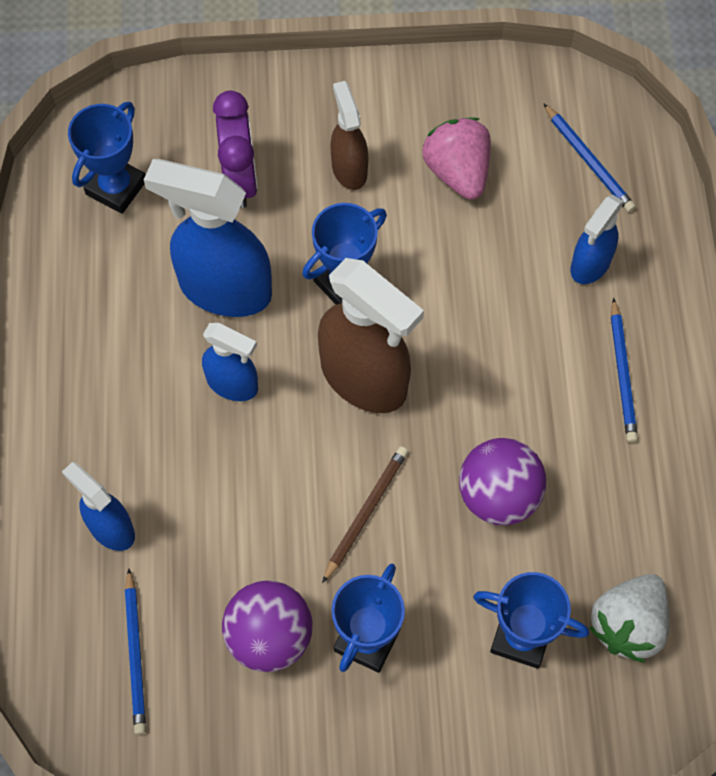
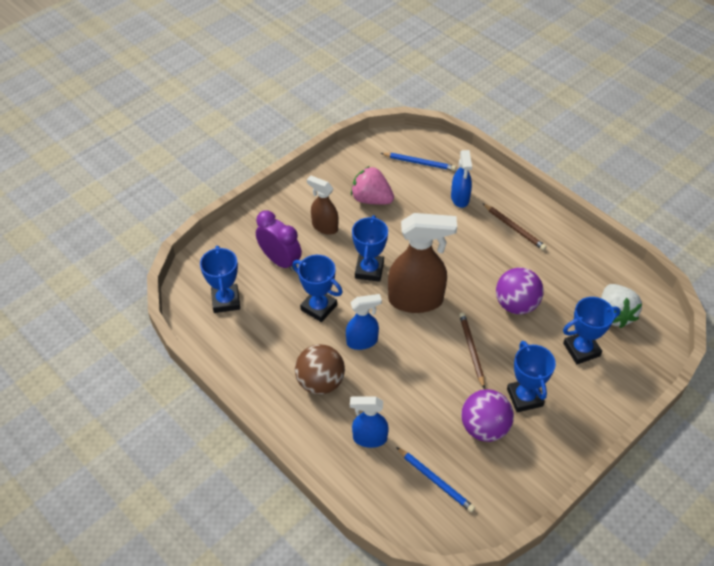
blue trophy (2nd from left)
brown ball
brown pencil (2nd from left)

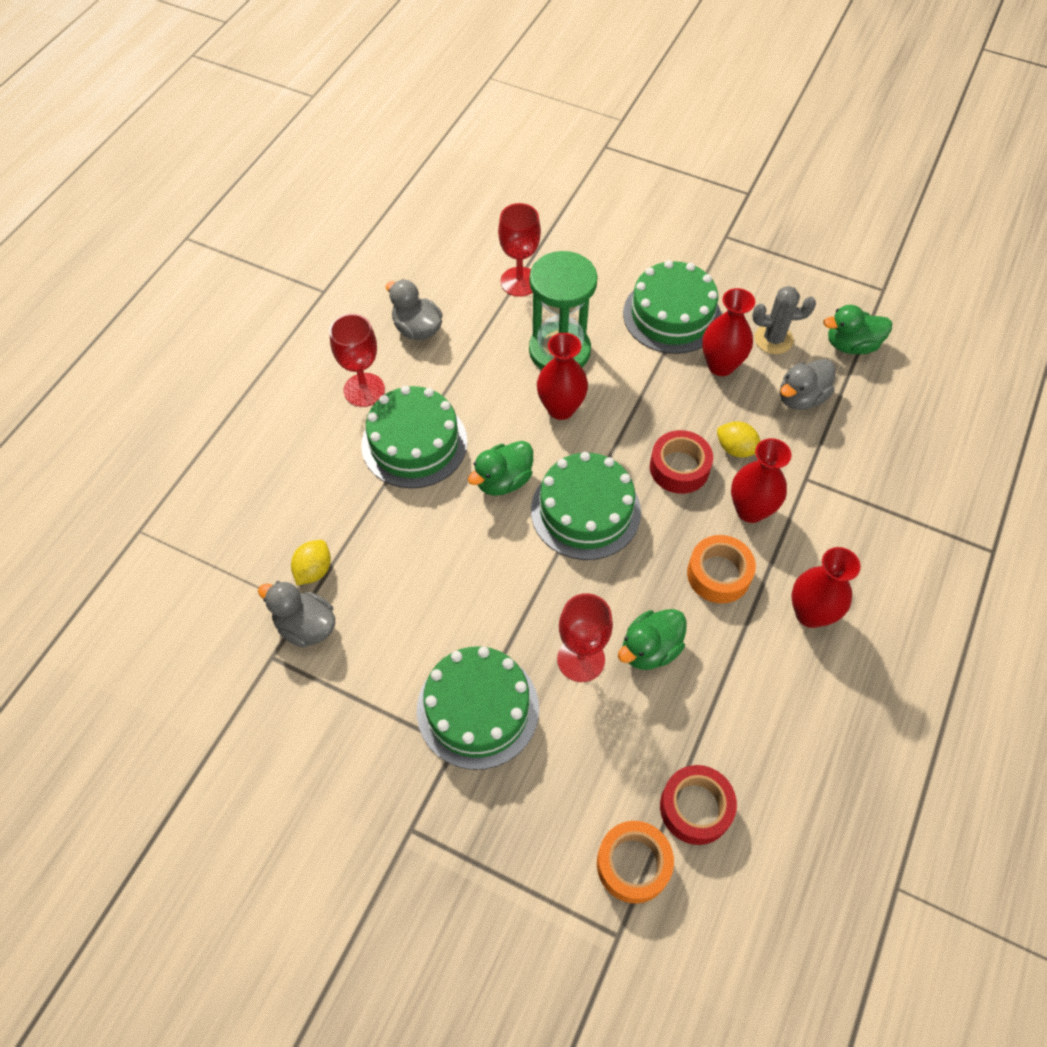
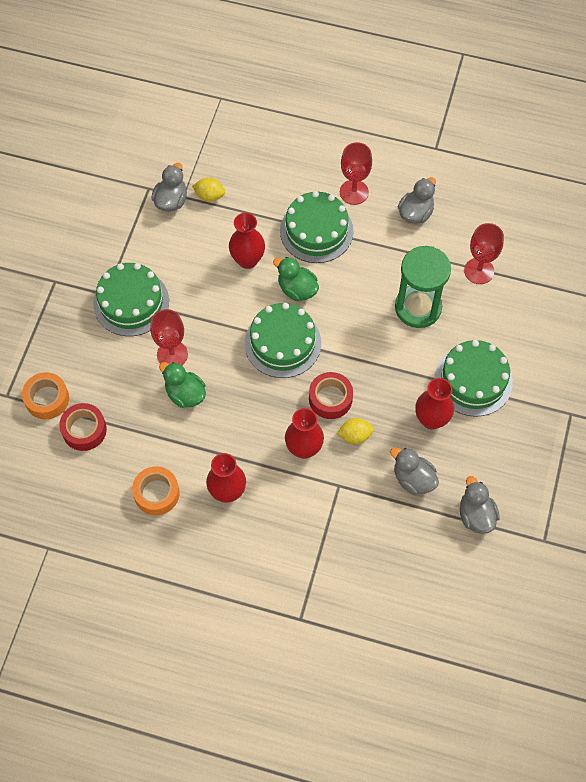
orange tape (2nd from left)
red vase (2nd from left)
yellow lemon (2nd from left)
grey duck (4th from left)
grey cactus

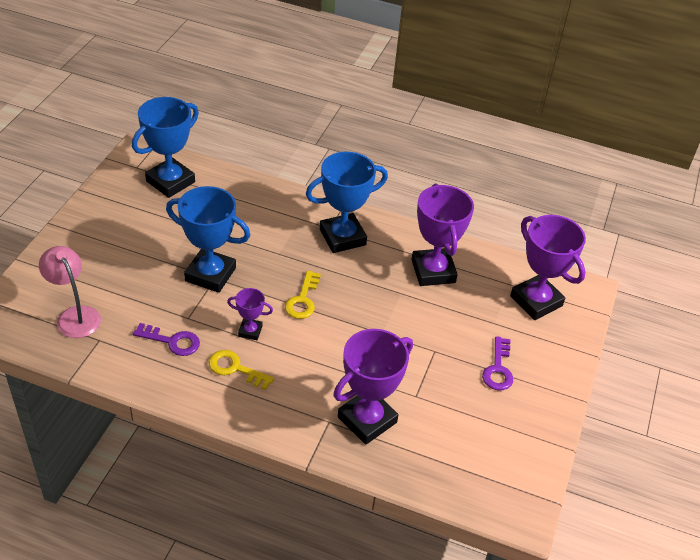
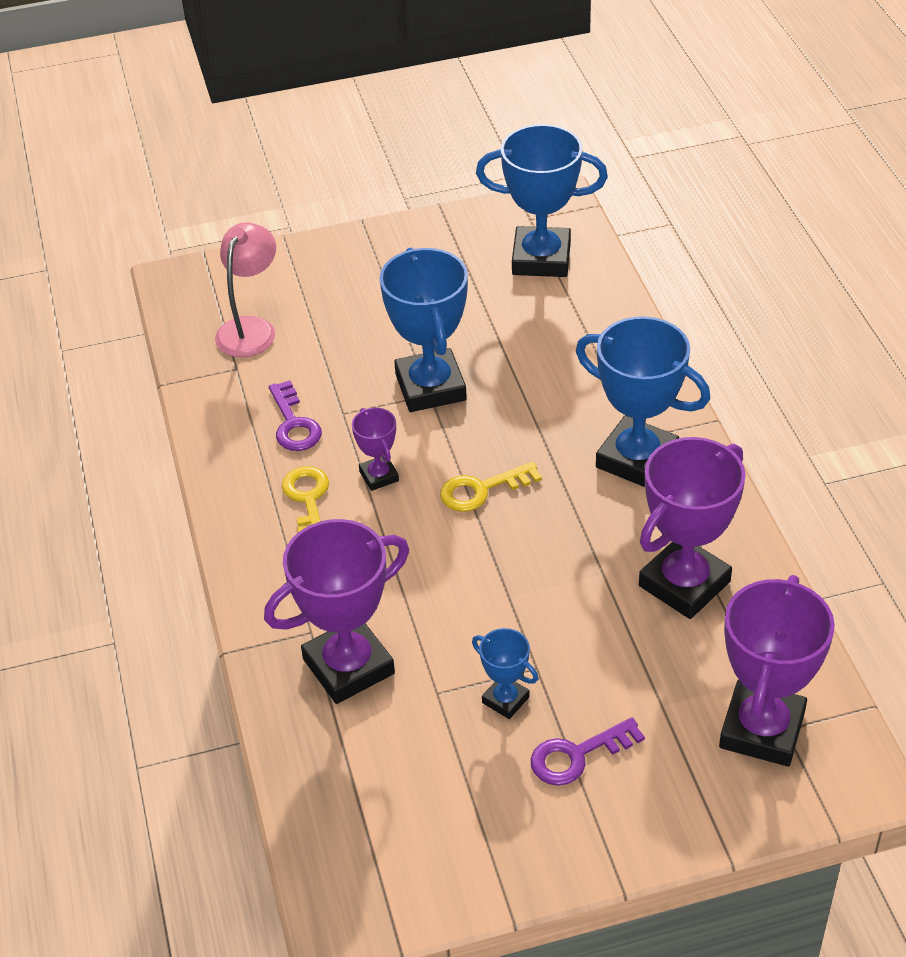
purple trophy (1st from left)
blue trophy (2nd from left)

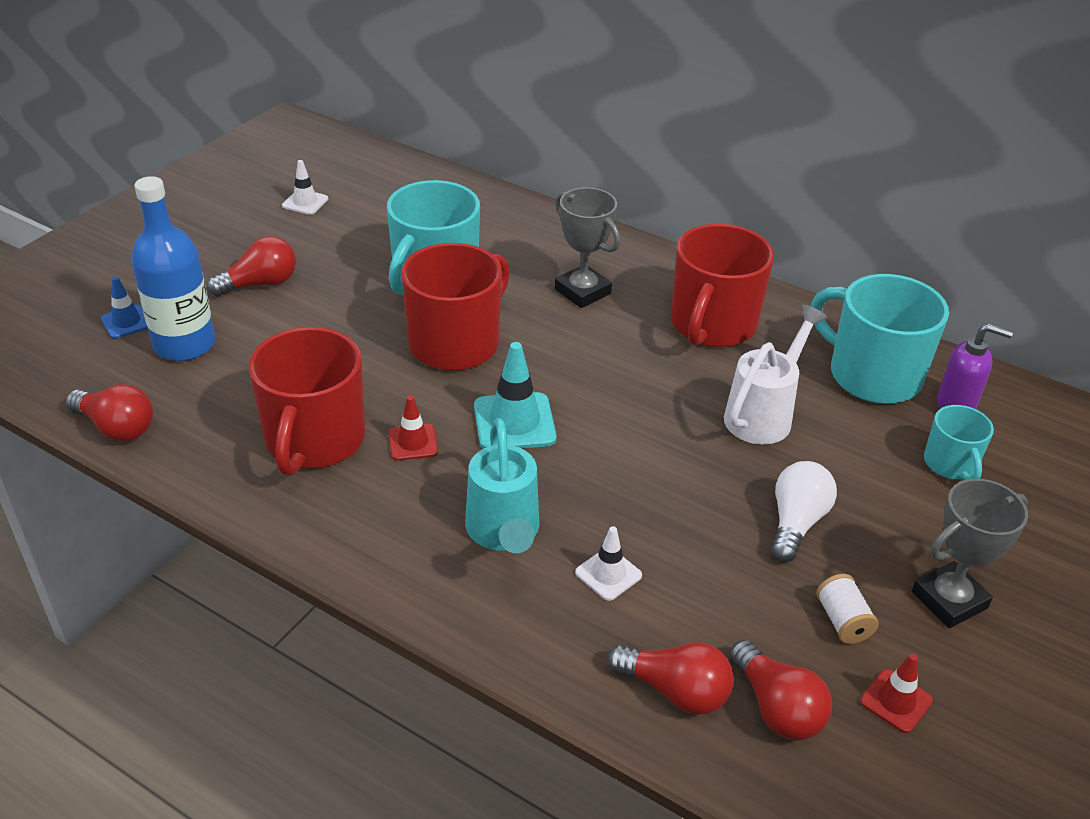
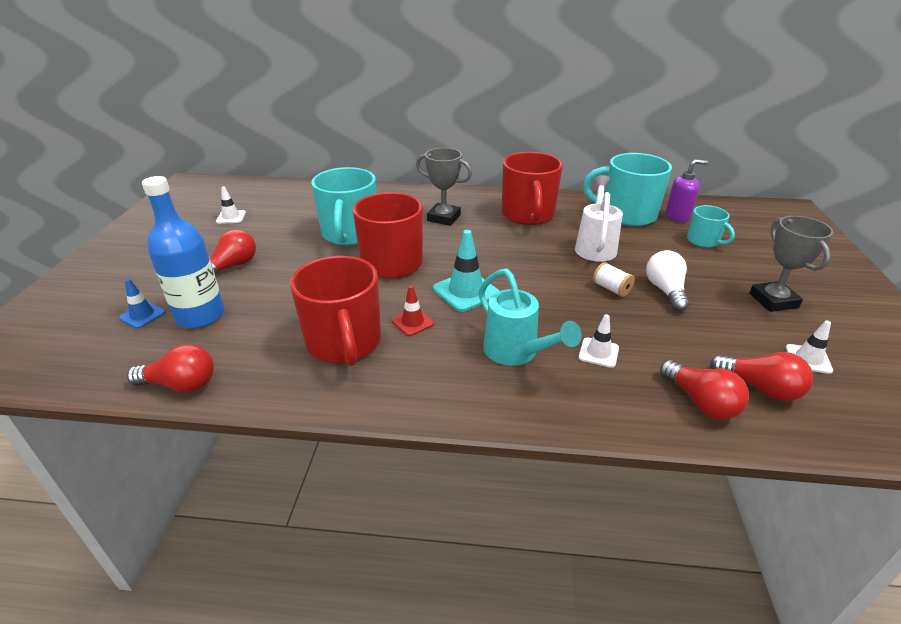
white spool
red light bulb (3rd from left)
grey trophy (2nd from left)
white traffic cone (3rd from left)

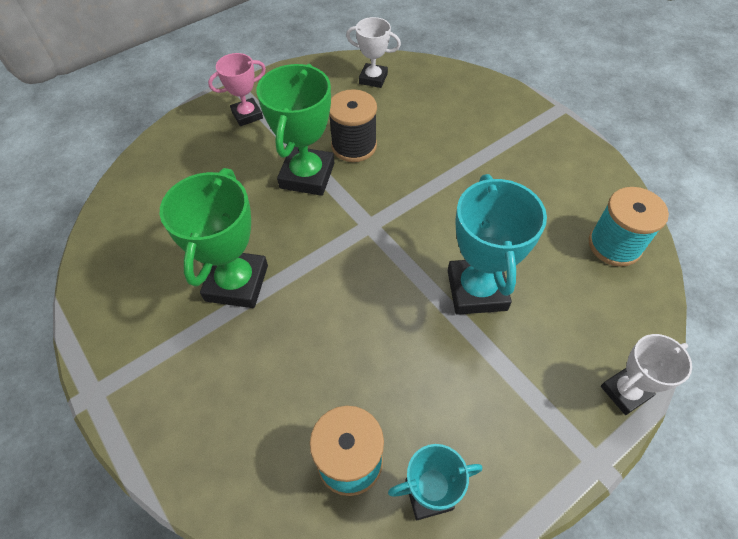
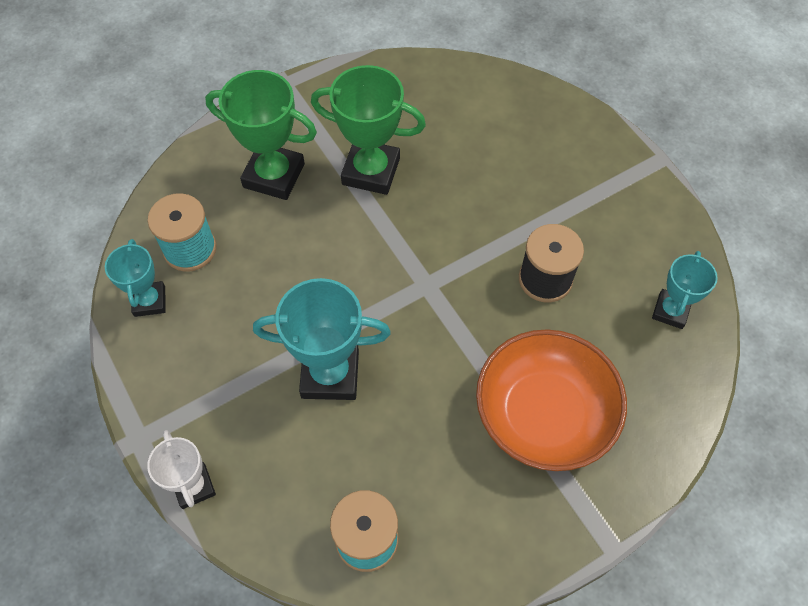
green trophy (1st from left)
orange bowl
turquoise trophy (3rd from left)
pink trophy

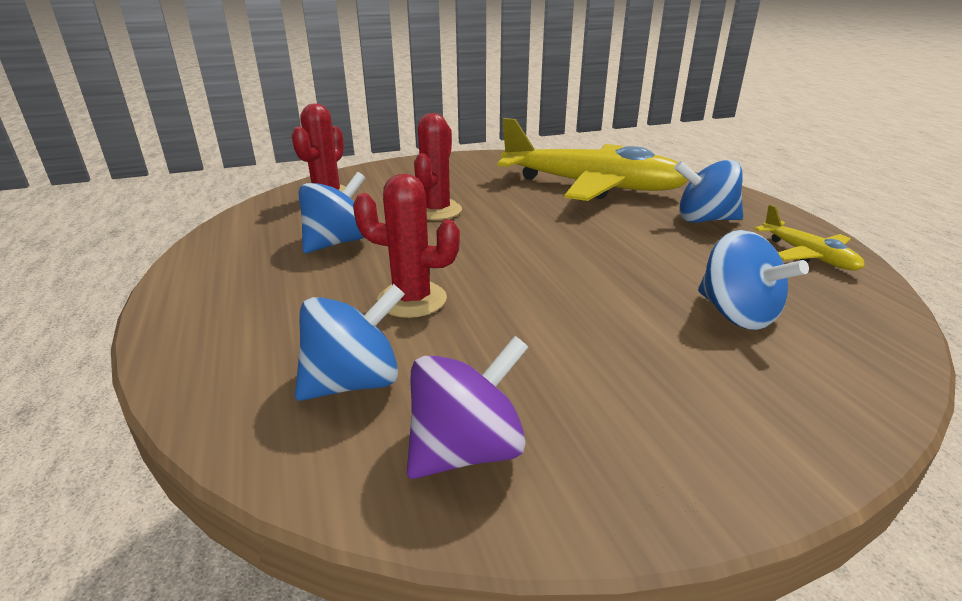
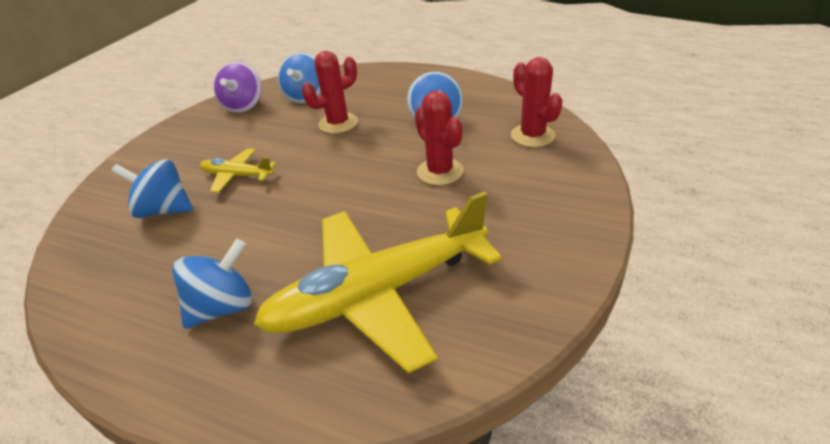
yellow plane (1st from left)

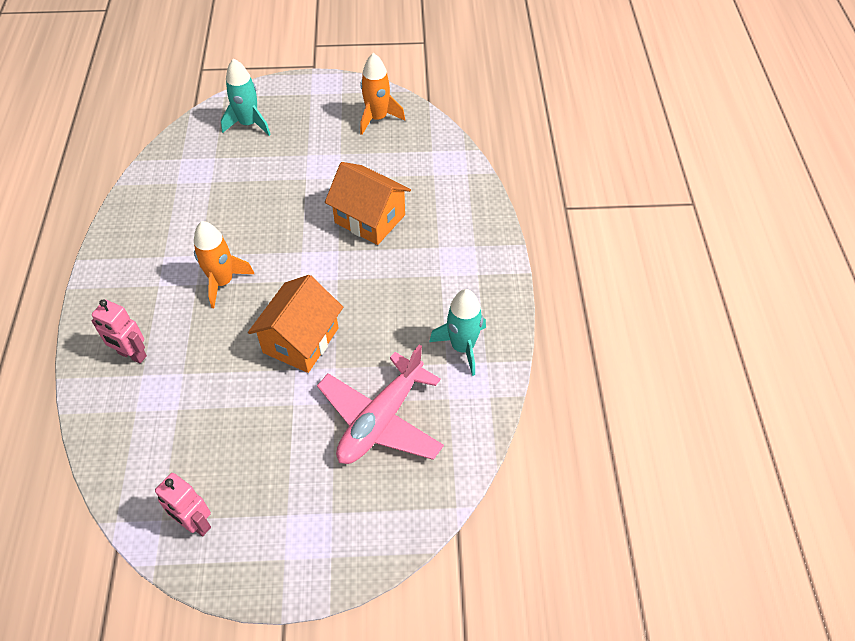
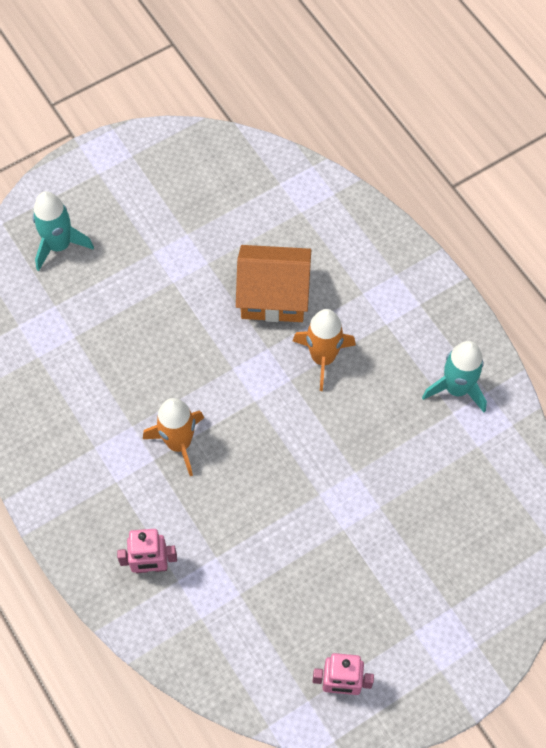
orange rocket (2nd from left)
orange house (1st from left in the first image)
pink plane

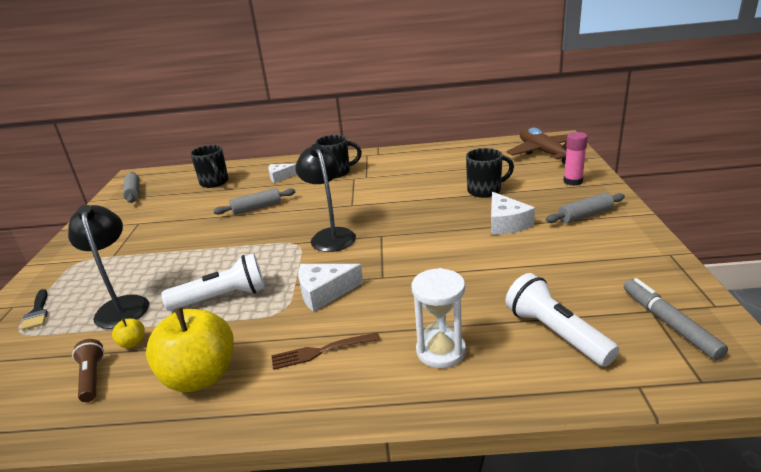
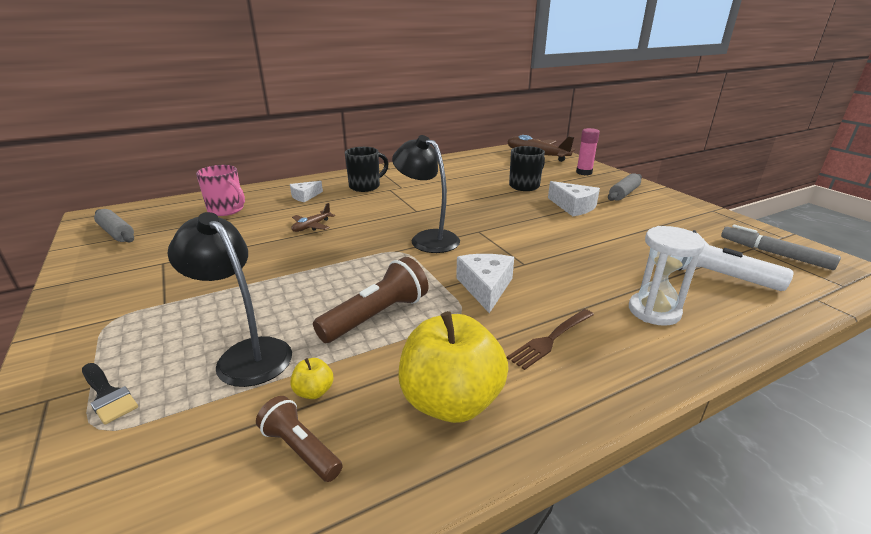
pink mug
brown plane (1st from left)
brown flashlight (2nd from left)
white cheese (2nd from left)

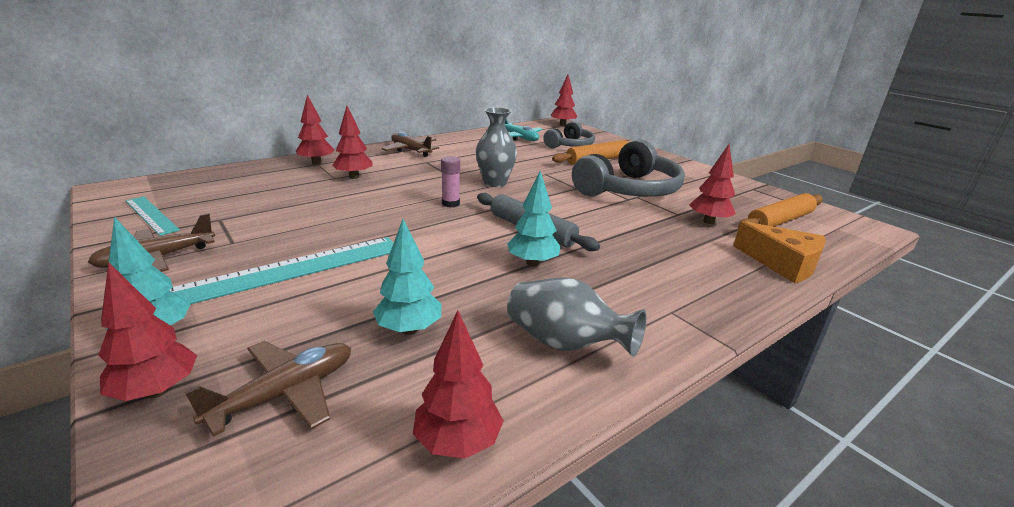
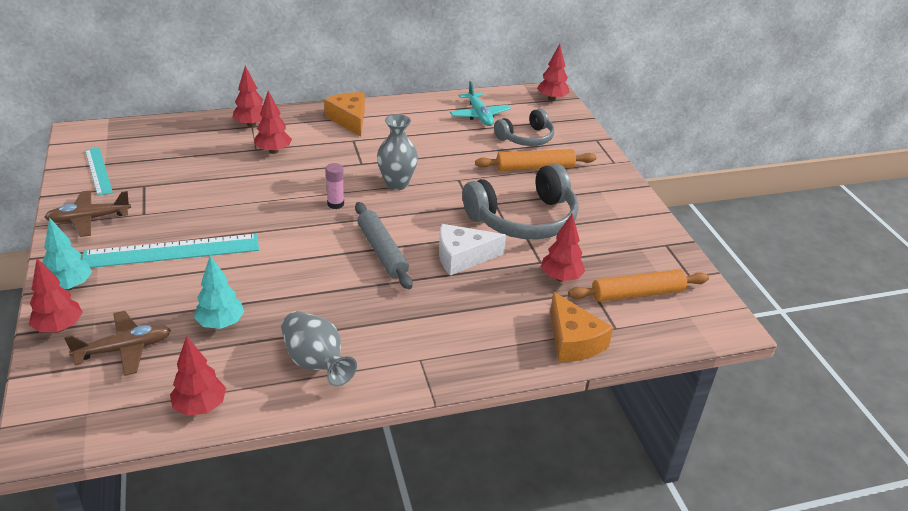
orange cheese (1st from left)
white cheese
turquoise tree (3rd from left in the first image)

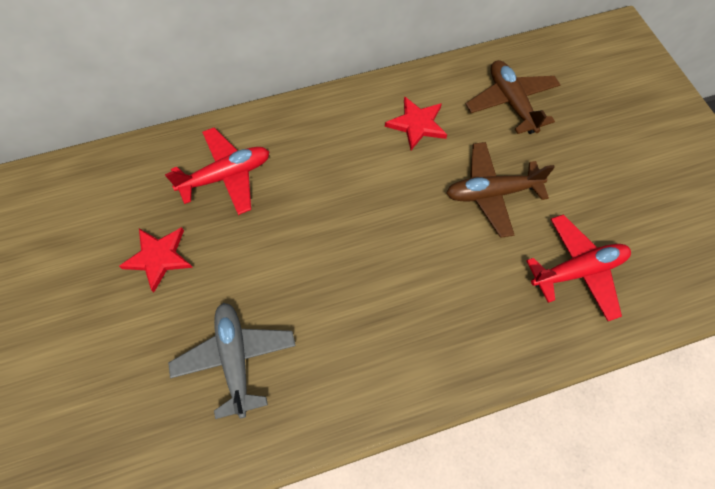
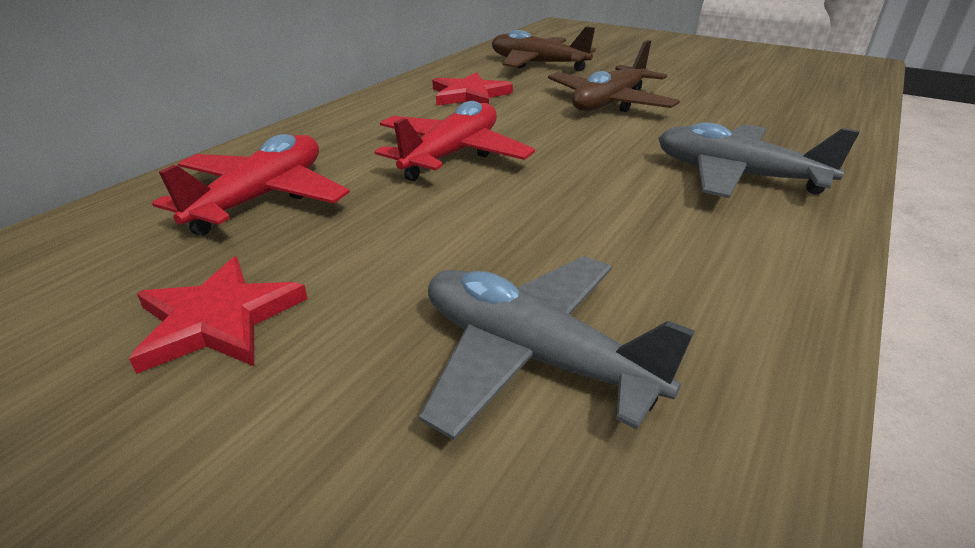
red plane (2nd from left)
grey plane (2nd from left)

